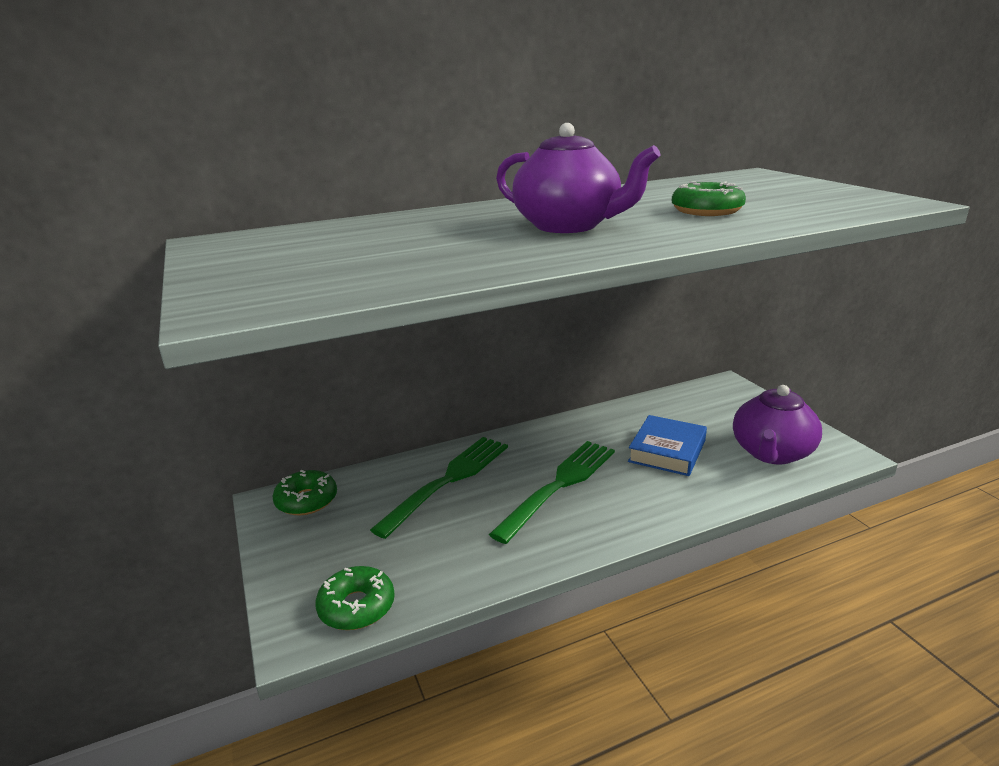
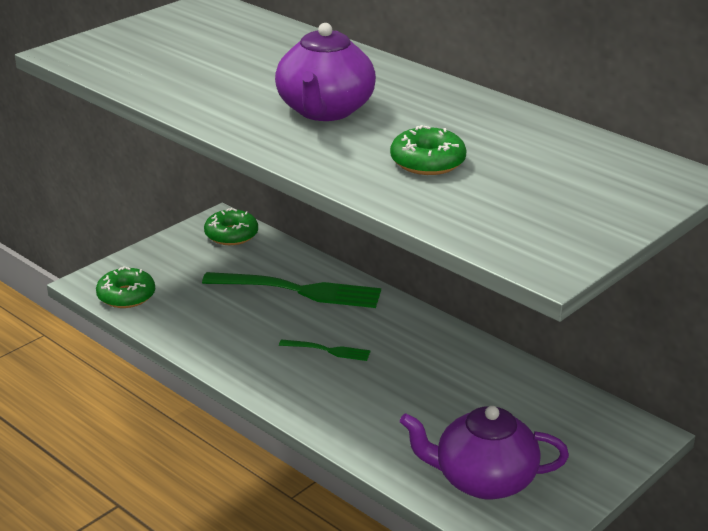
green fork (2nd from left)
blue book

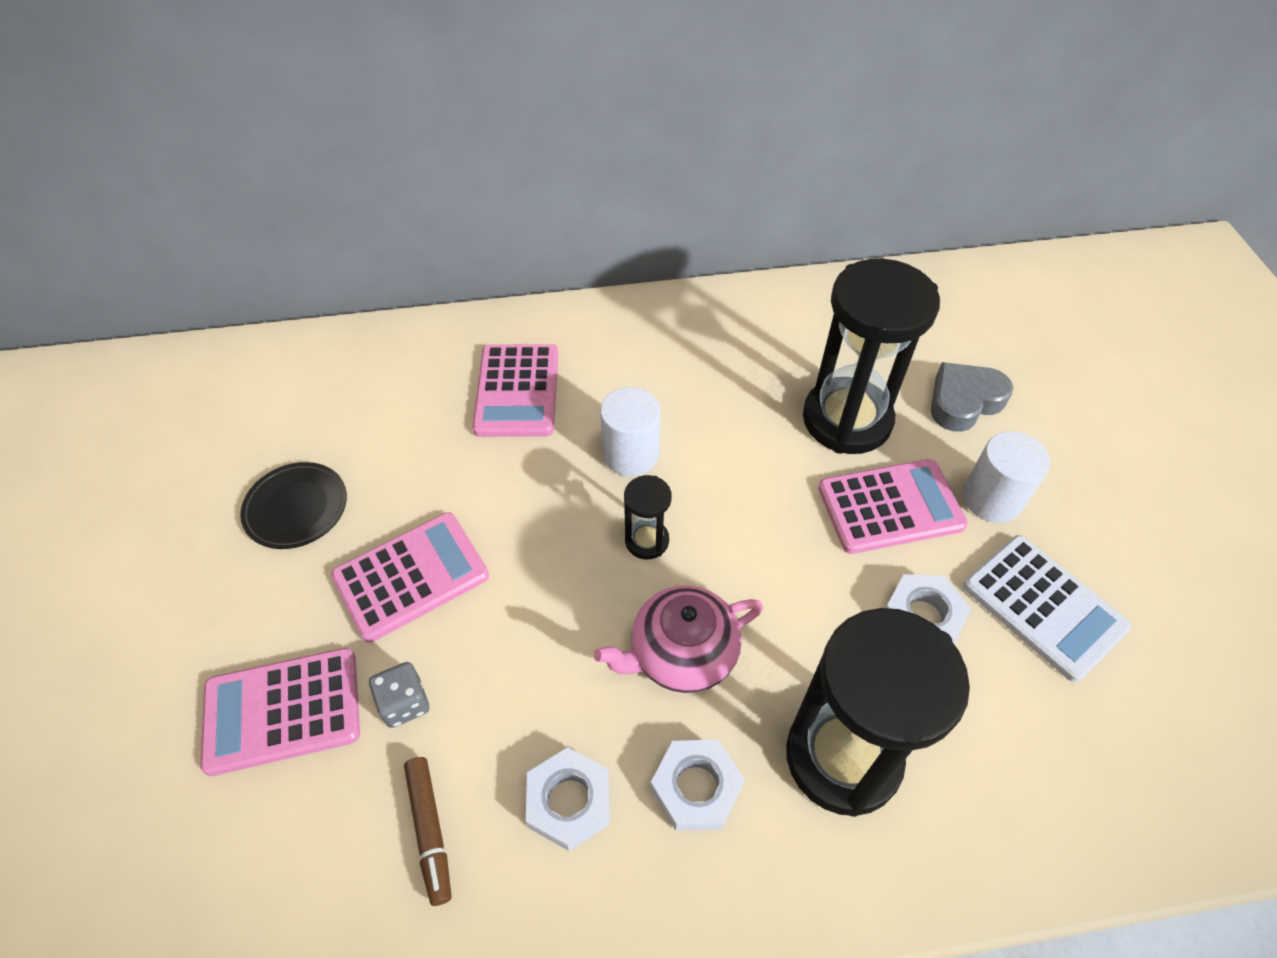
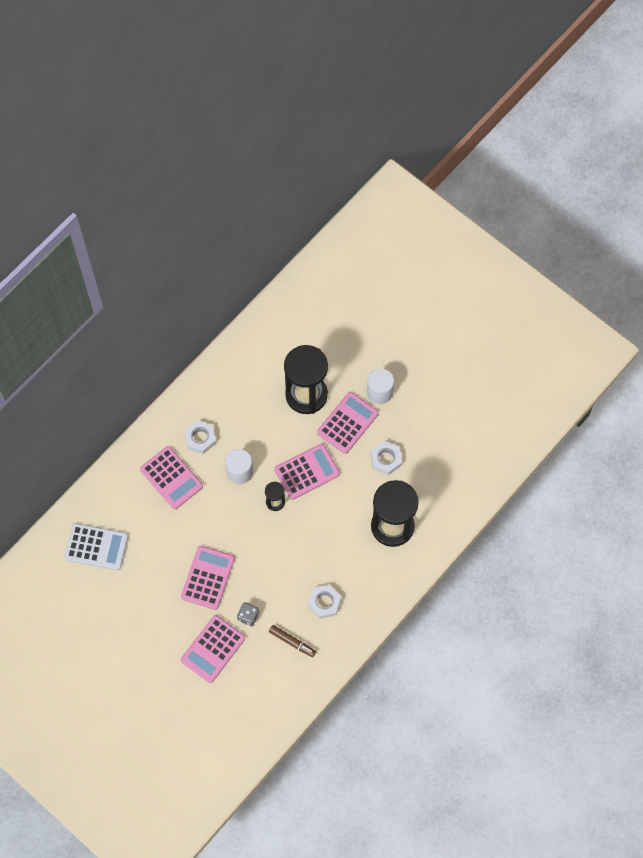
white calculator
white nut (1st from left)
pink calculator (4th from left)
black plate
pink teapot
grey heart

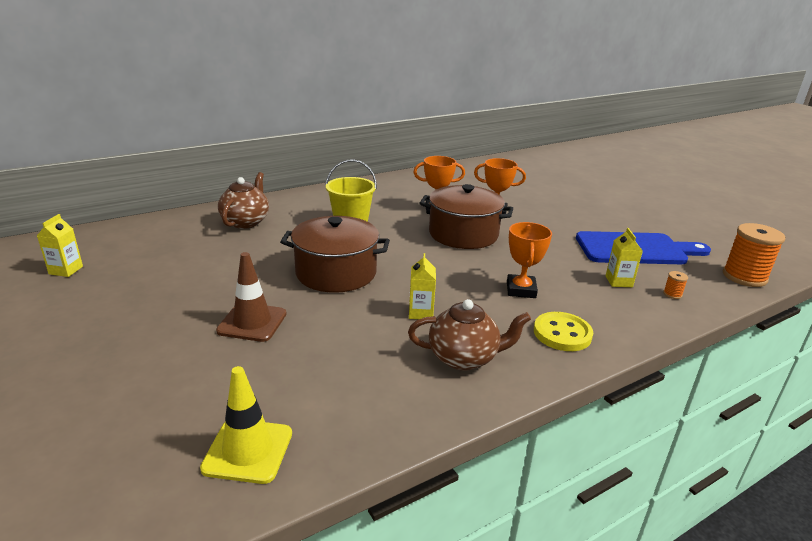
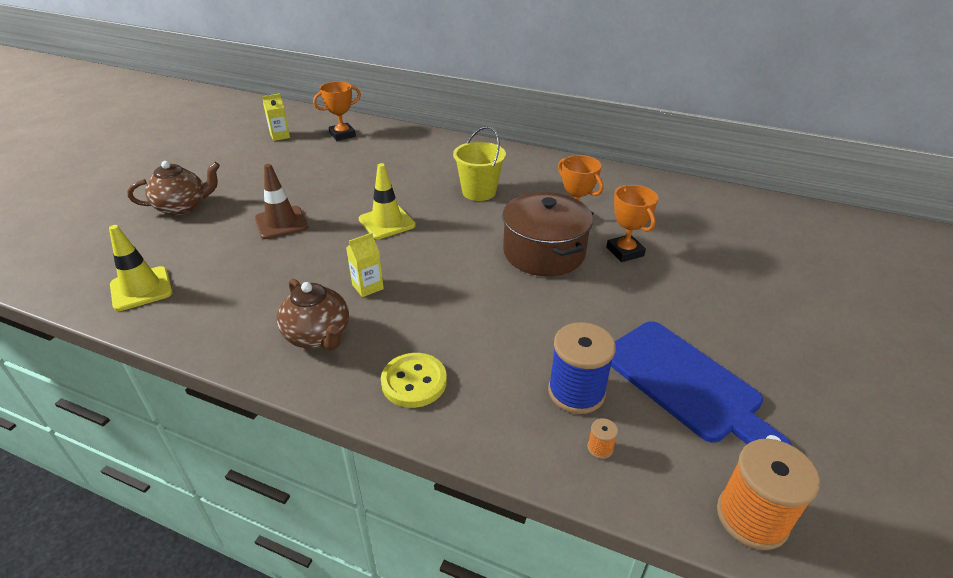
brown teapot (1st from left)
orange trophy (1st from left)
yellow traffic cone (2nd from left)
blue spool

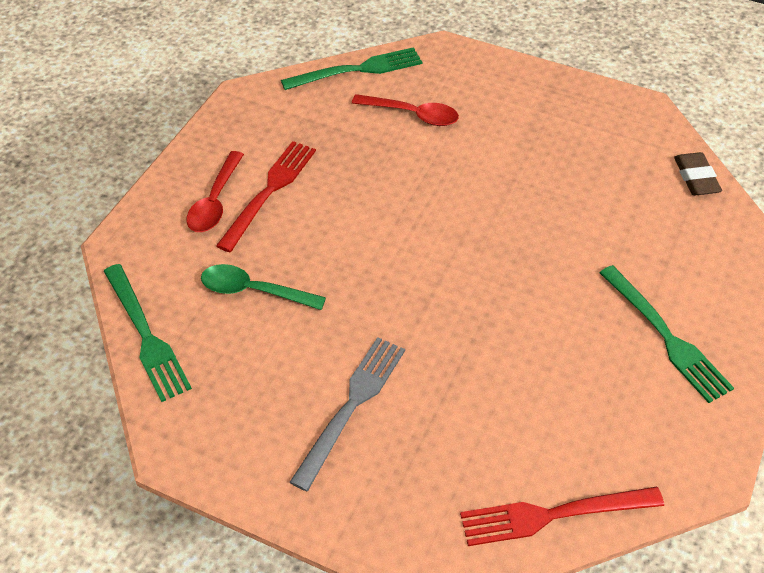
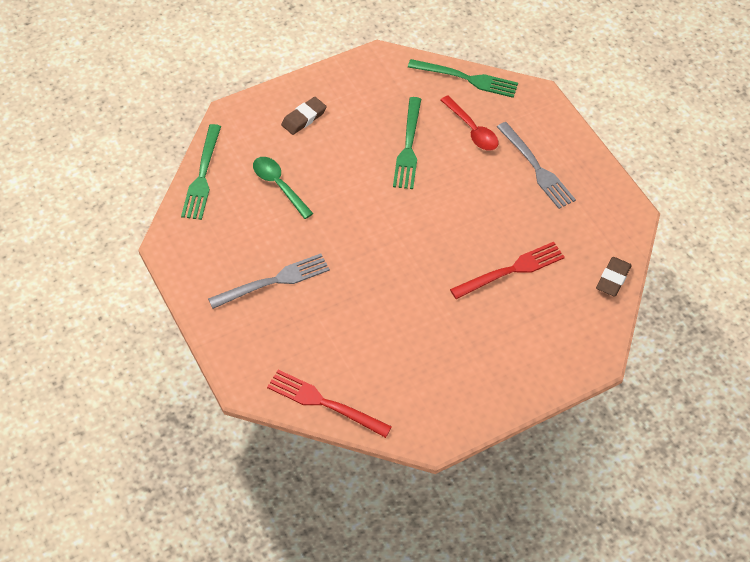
brown eraser (1st from left)
green fork (2nd from left)
red fork (2nd from left)
grey fork (2nd from left)

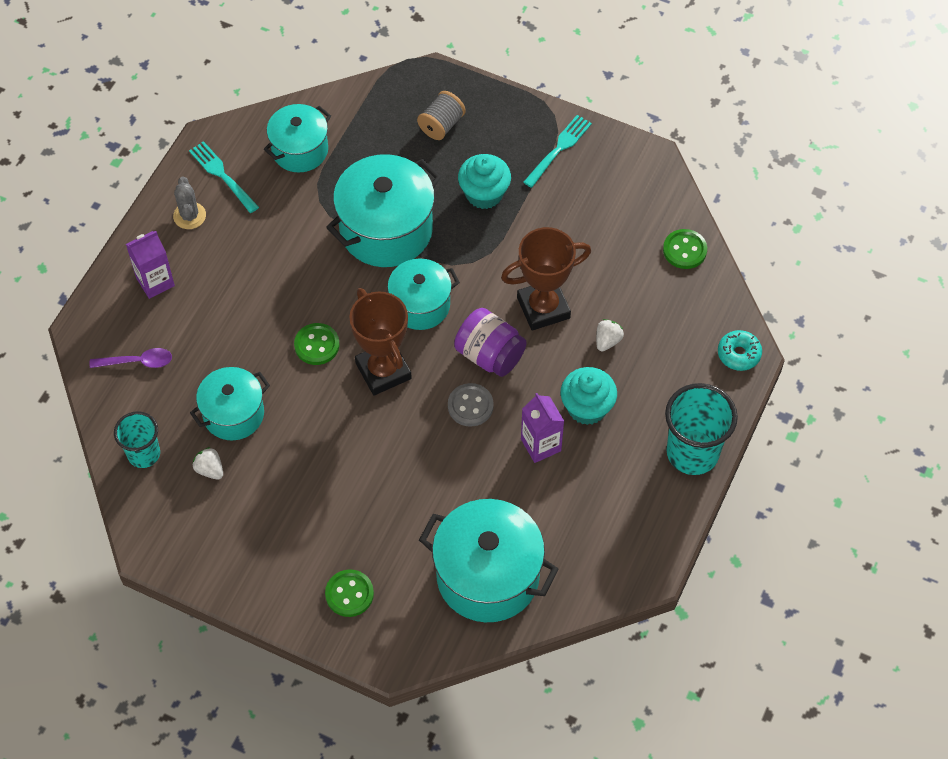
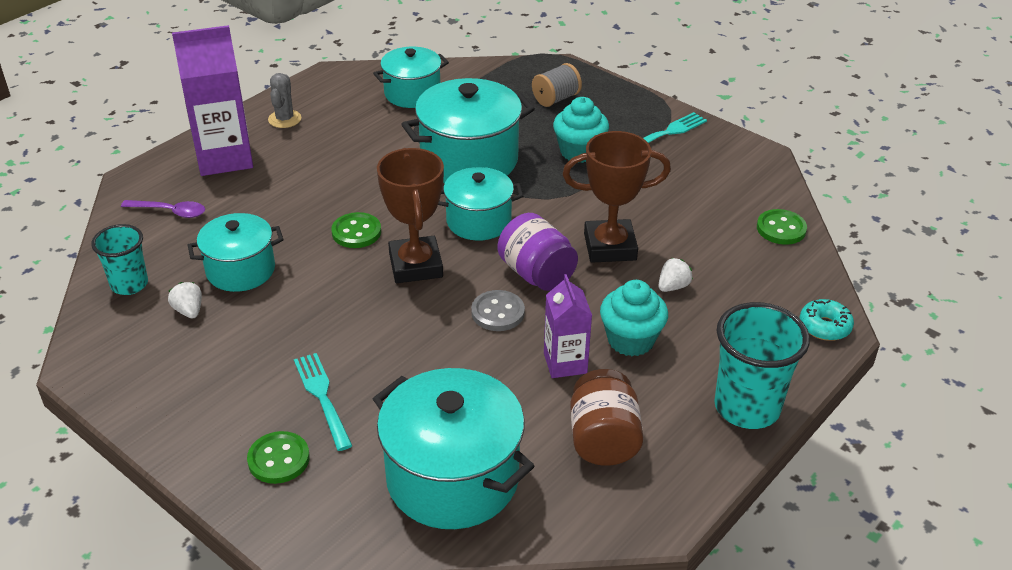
purple carton (1st from left)
turquoise fork (1st from left)
brown jar

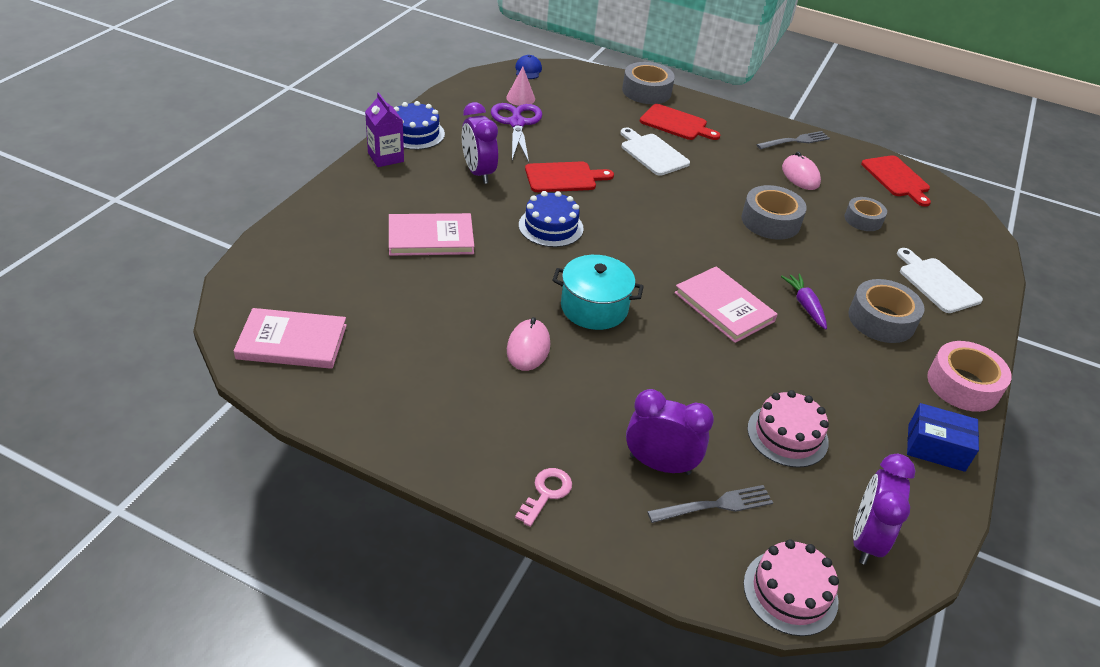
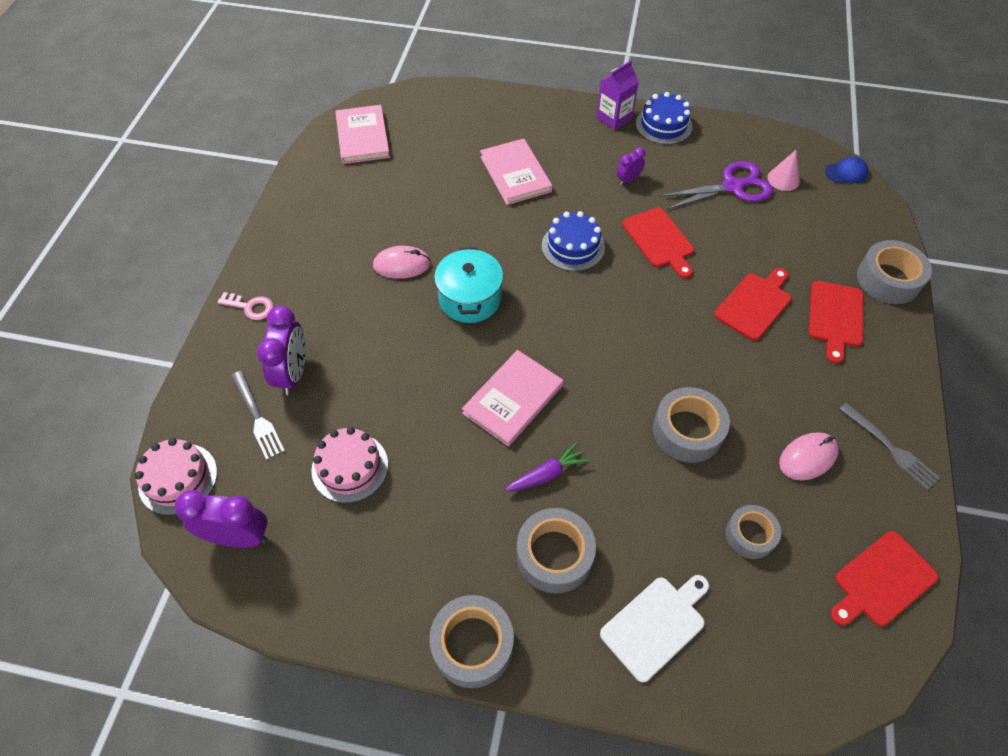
grey tape (1st from left)
purple clock (3rd from left)
red cutting board (2nd from left)
blue box

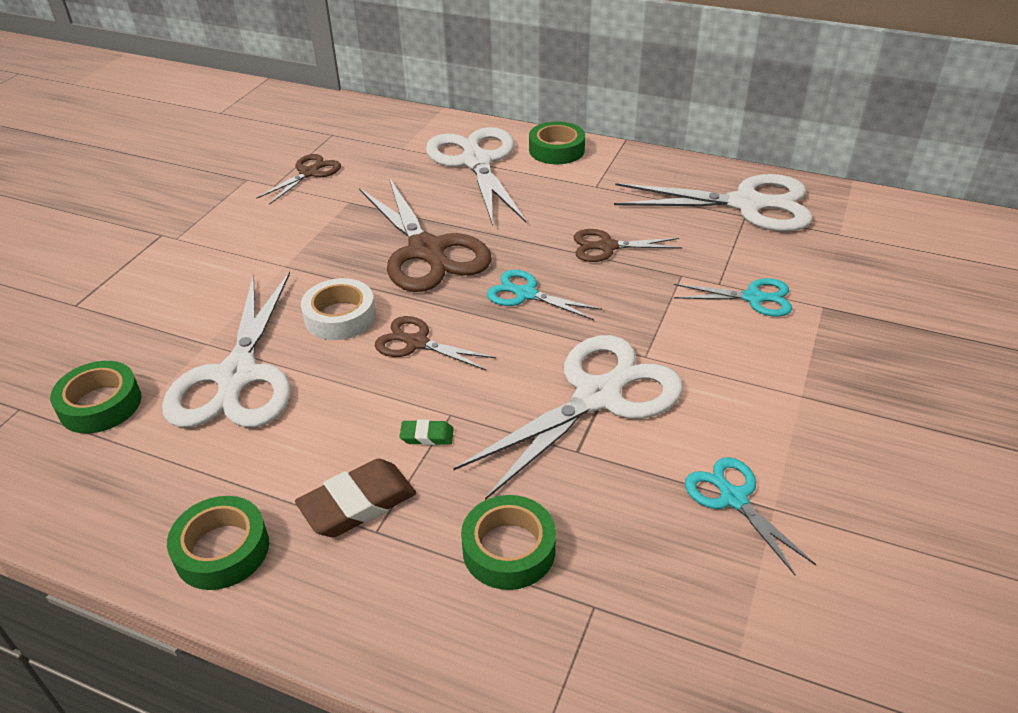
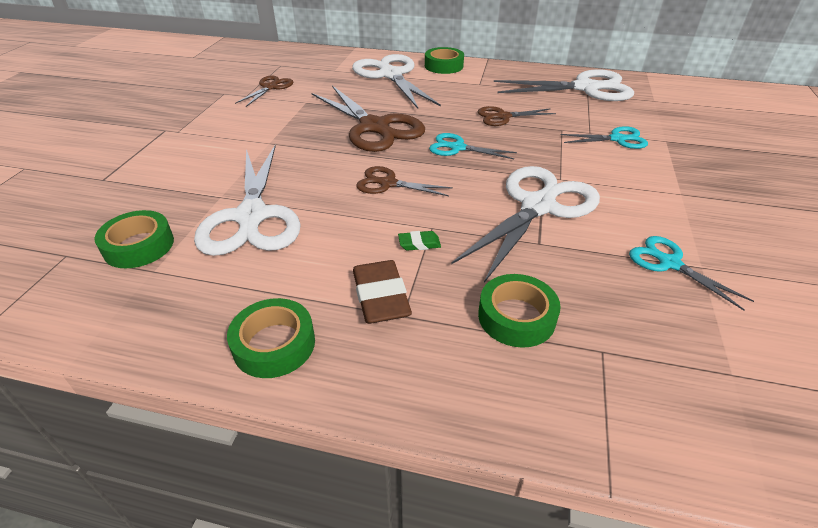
brown eraser
white tape

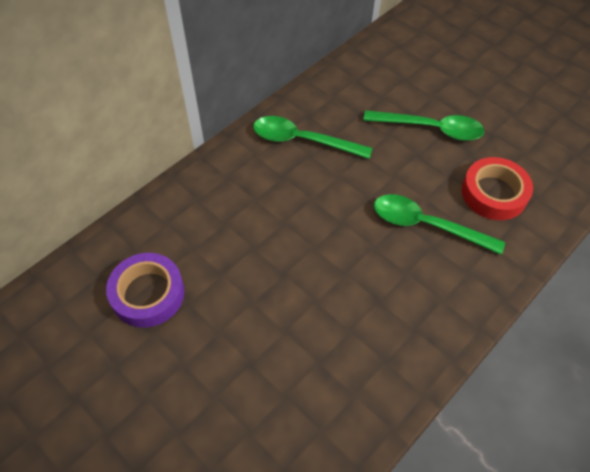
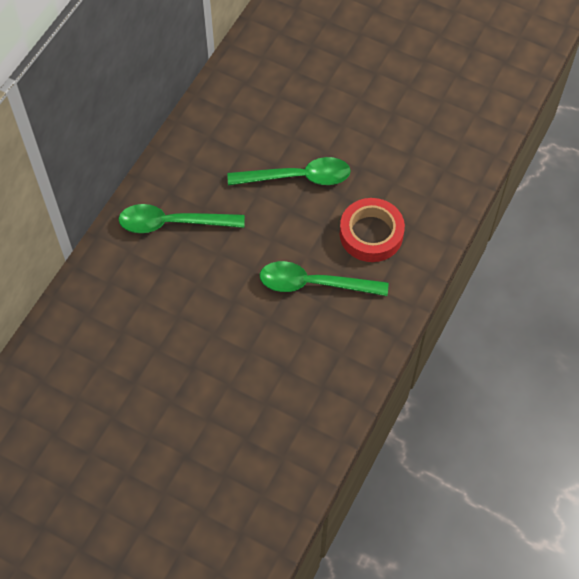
purple tape

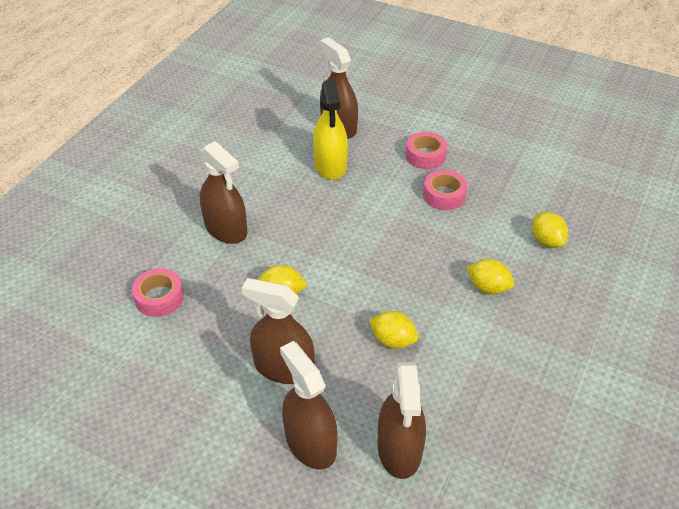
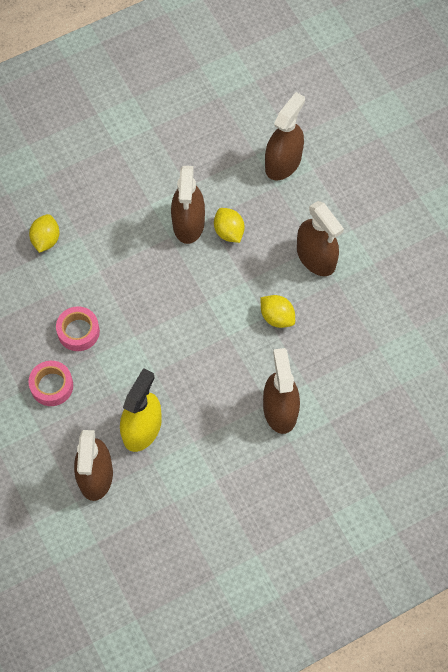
brown spray bottle (2nd from left)
pink tape (1st from left in the first image)
yellow lemon (3rd from left in the first image)

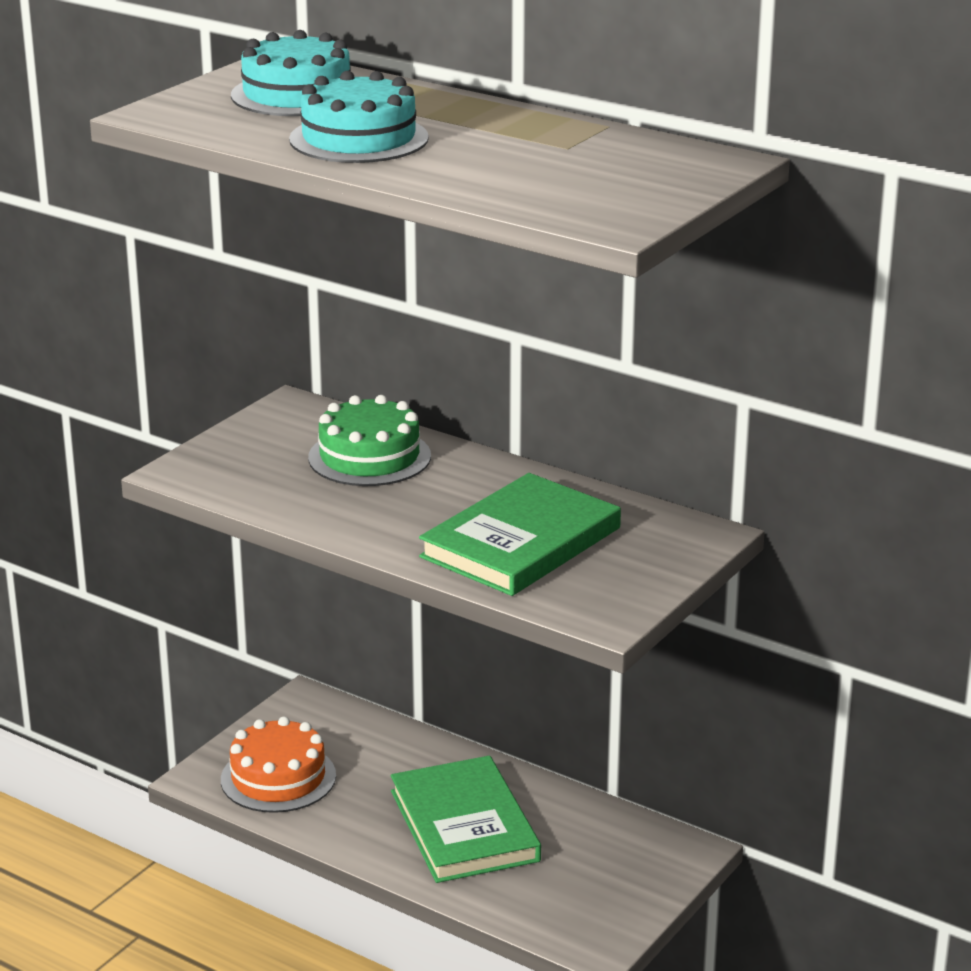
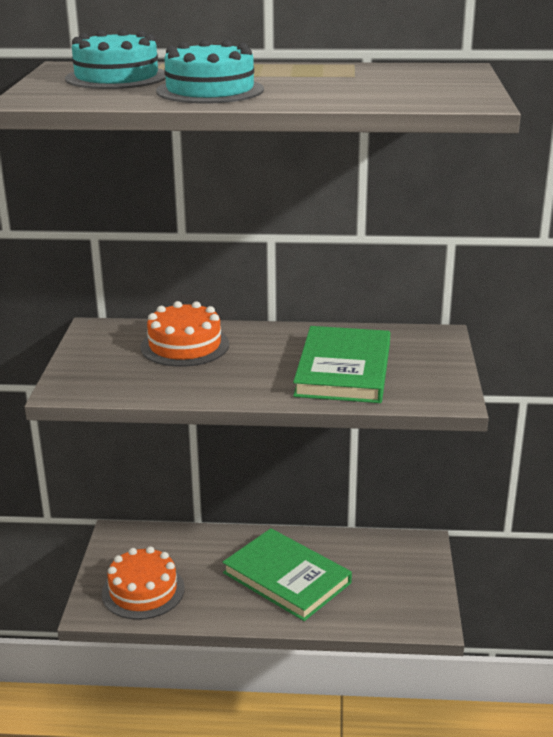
orange cake (2nd from left)

